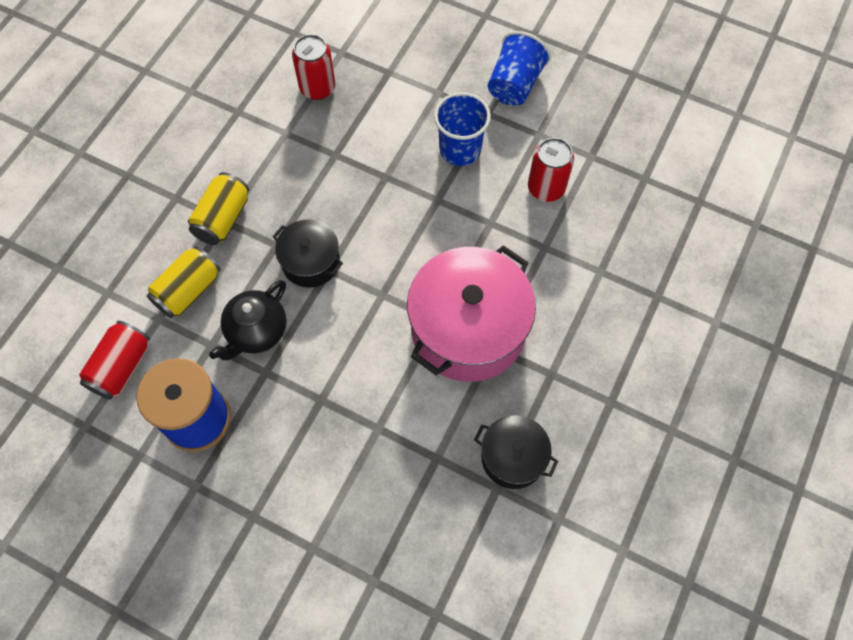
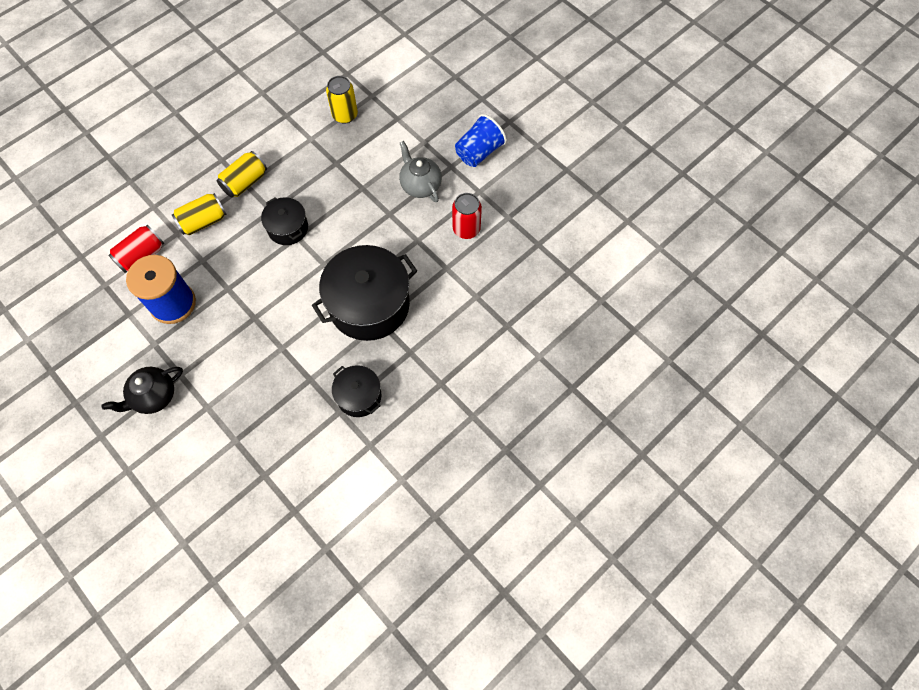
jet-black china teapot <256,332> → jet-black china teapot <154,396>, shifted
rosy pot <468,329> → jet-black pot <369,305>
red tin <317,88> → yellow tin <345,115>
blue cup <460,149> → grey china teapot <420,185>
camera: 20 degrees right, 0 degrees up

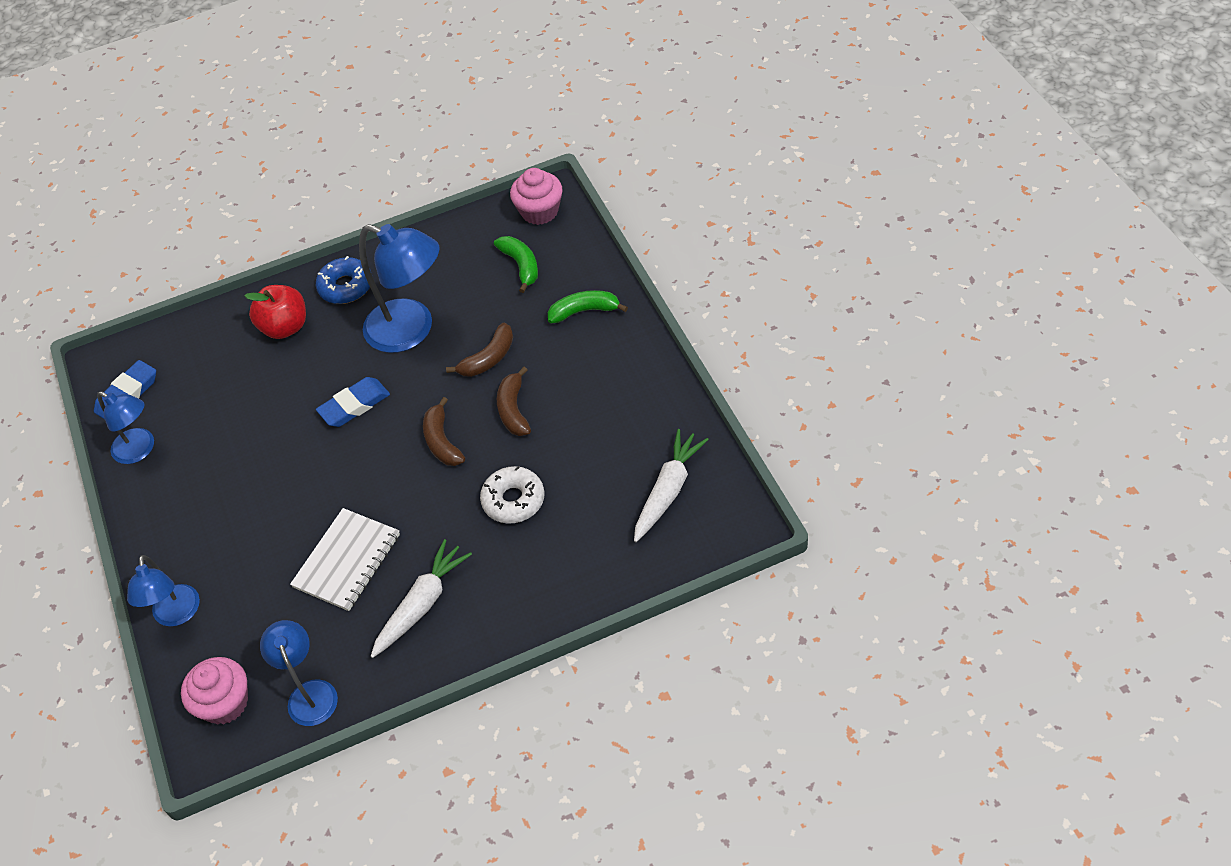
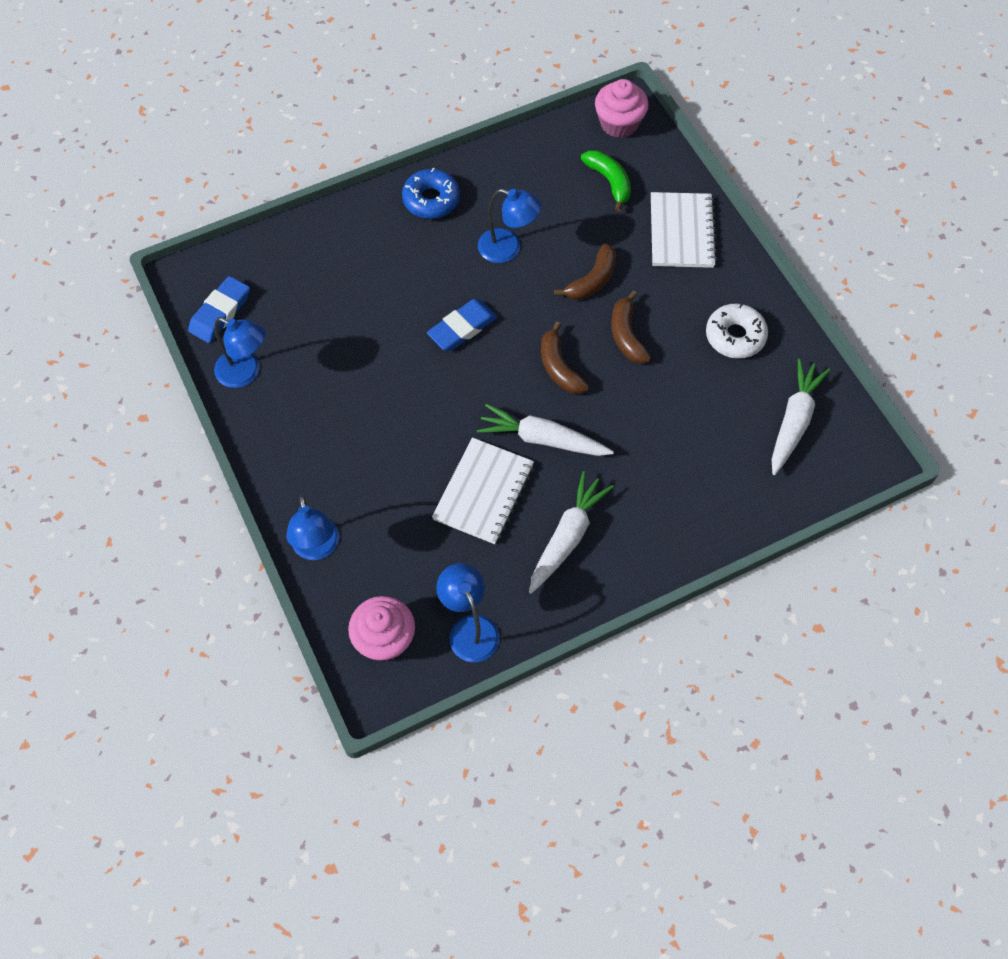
- → snow-white carrot <542,439>
blue reading lamp <411,330> → blue reading lamp <508,249>, x0.60
emerald toy banana <584,311> → snow-white notebook <681,232>
snow-white glazed donut <513,500> → snow-white glazed donut <735,336>, shifted
red apple fruit <285,327> → -
camera: 10 degrees left, 10 degrees up

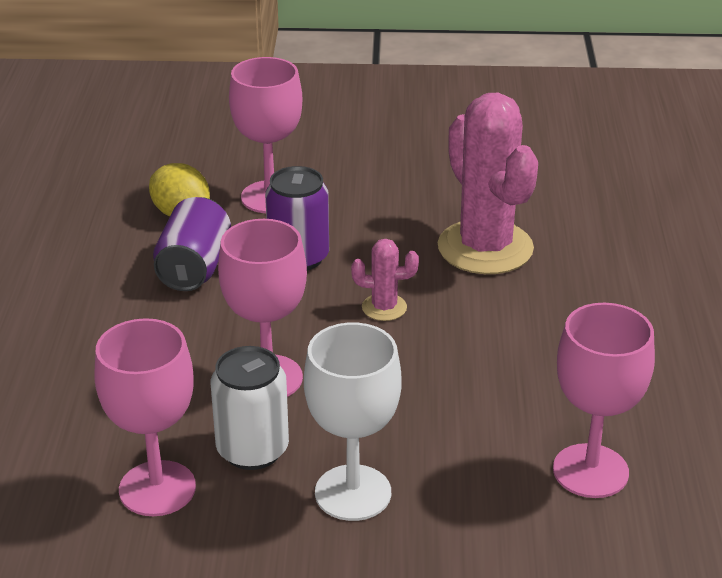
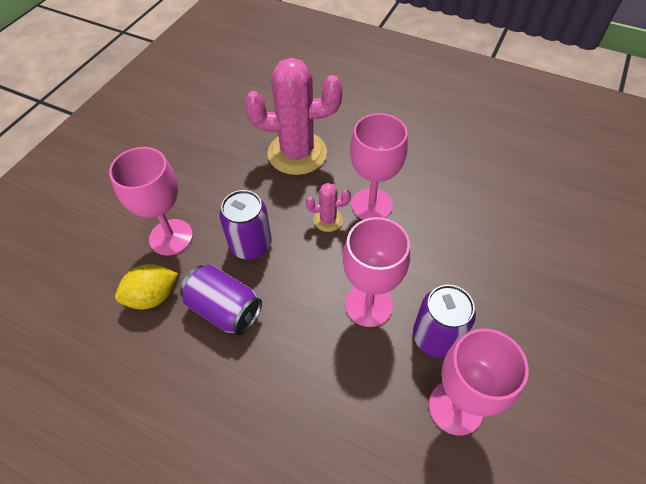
rosy cactus <384,307> → rosy cactus <328,220>, 60 degrees clockwise
rosy goblet <590,471> → rosy goblet <371,205>, shifted
snow-white tin <252,450> → violet tin <436,337>
snow-white goblet <353,493> → -
camera: 65 degrees left, 20 degrees up

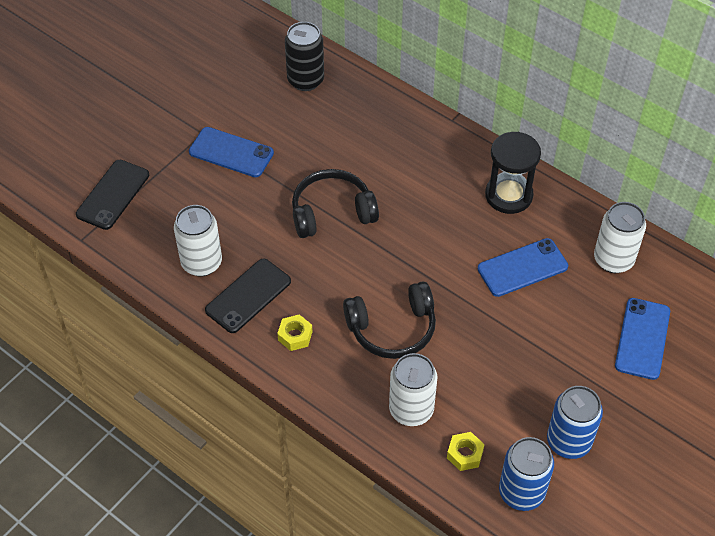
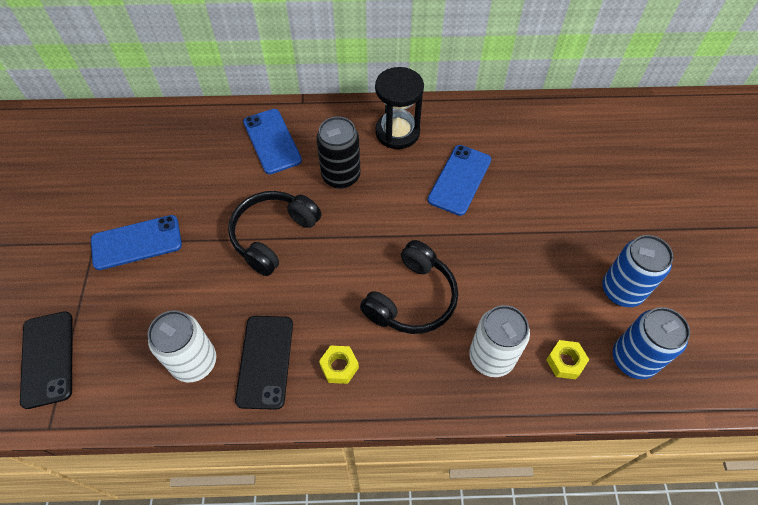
blue smartphone <642,338> → blue smartphone <272,141>, shifted
jet-black tin <305,80> → jet-black tin <341,176>, shifted
snow-white tin <613,260> → -
camera: 40 degrees left, 5 degrees up

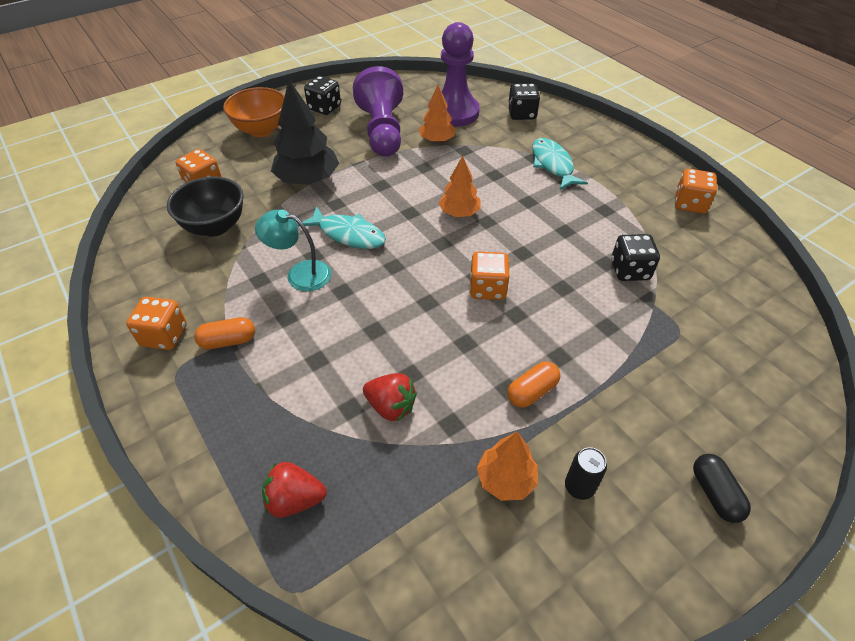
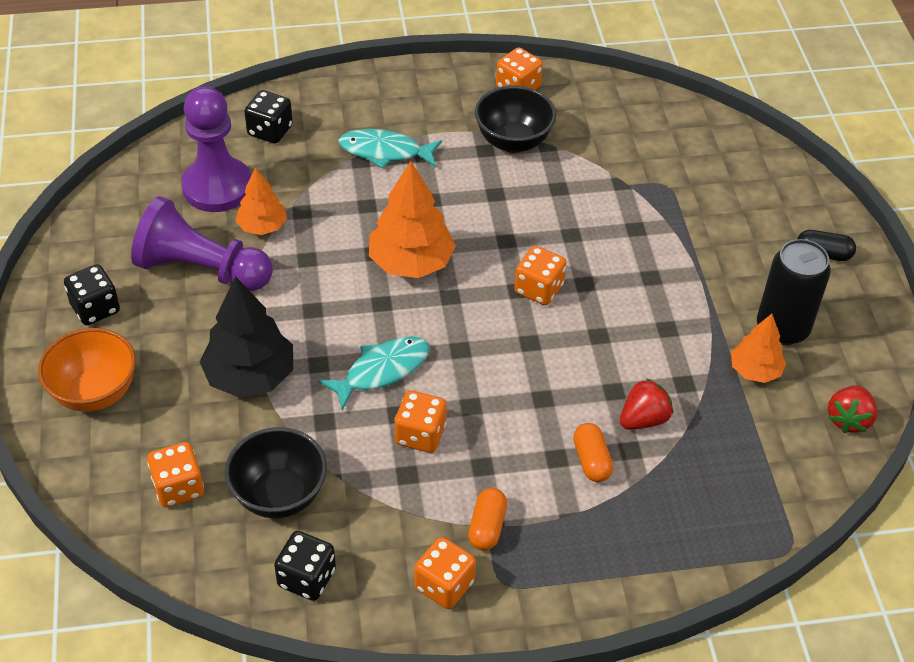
jet-black die <630,270> → jet-black die <307,578>, shifted
orange tree <459,213> → orange tree <411,262>, x1.67
aqua reading lamp <300,274> → orange die <420,435>
- → jet-black bowl <513,141>
orange pill shape <532,391> → orange pill shape <591,460>, shifted
jet-black tin <579,487> → jet-black tin <782,328>, x2.03
red berry <295,499> → red berry <848,419>, shifted
camera: 65 degrees left, 0 degrees up

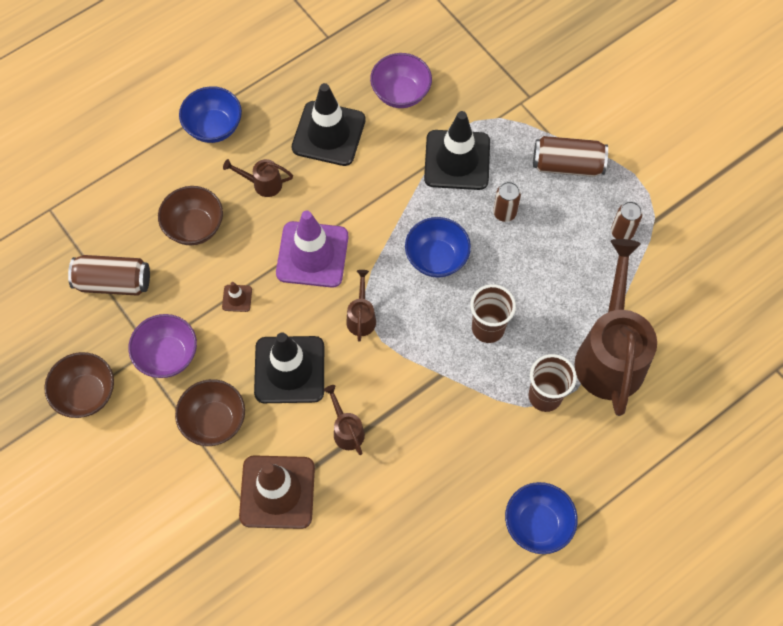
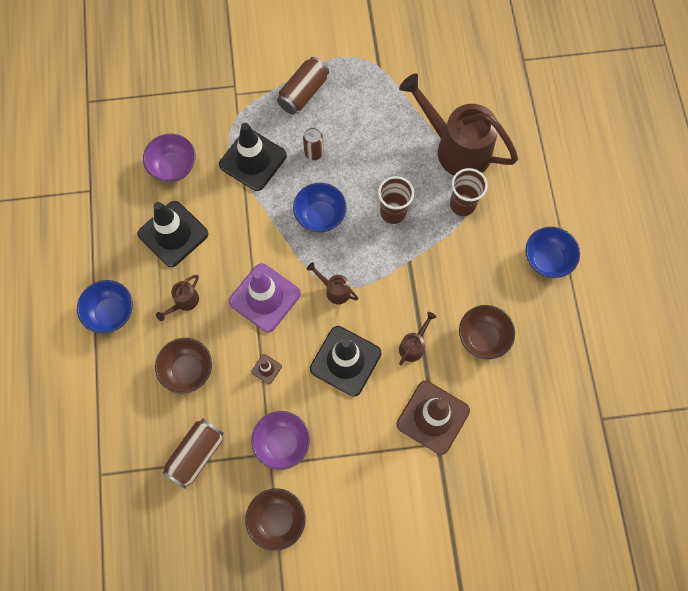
brown watering pot <346,430> → brown watering pot <413,346>, 120 degrees clockwise
brown bowl <214,421> → brown bowl <483,337>, shifted
brown tin <622,232> → -
camera: 60 degrees left, 5 degrees up

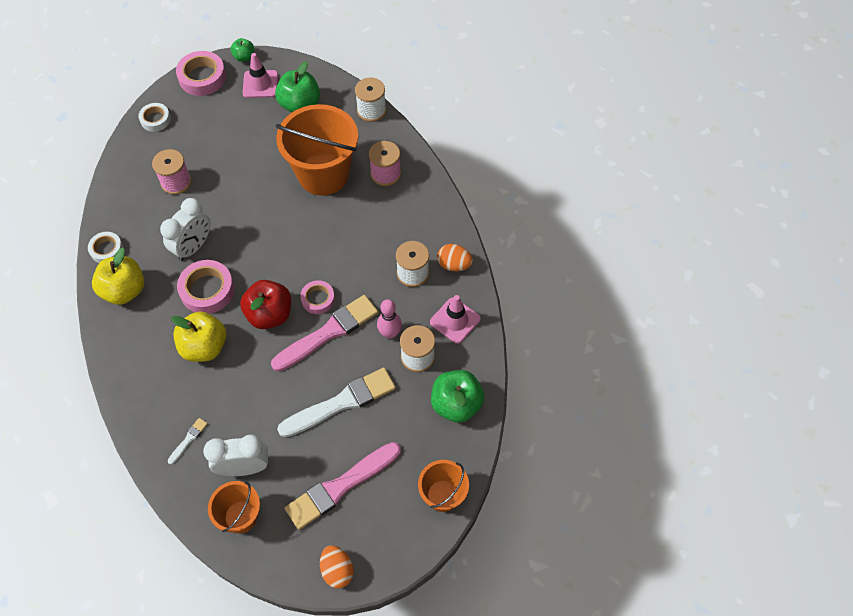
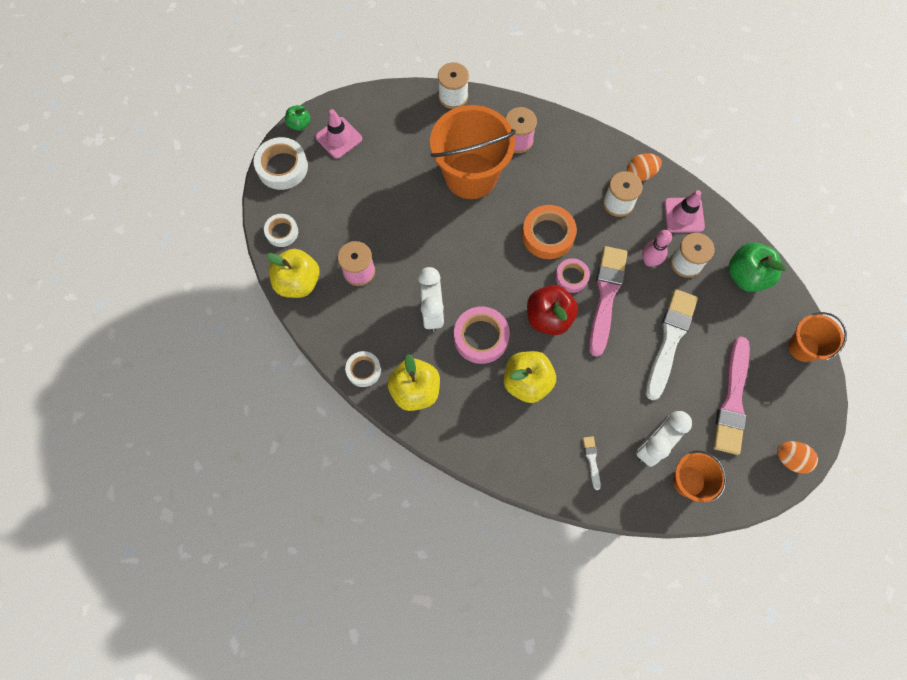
rosy sticky tape <202,77> → snow-white sticky tape <282,167>
- → yellow apple fruit <298,282>
- → orange sticky tape <548,235>
emerald apple fruit <300,105> → -
camera: 40 degrees left, 10 degrees up

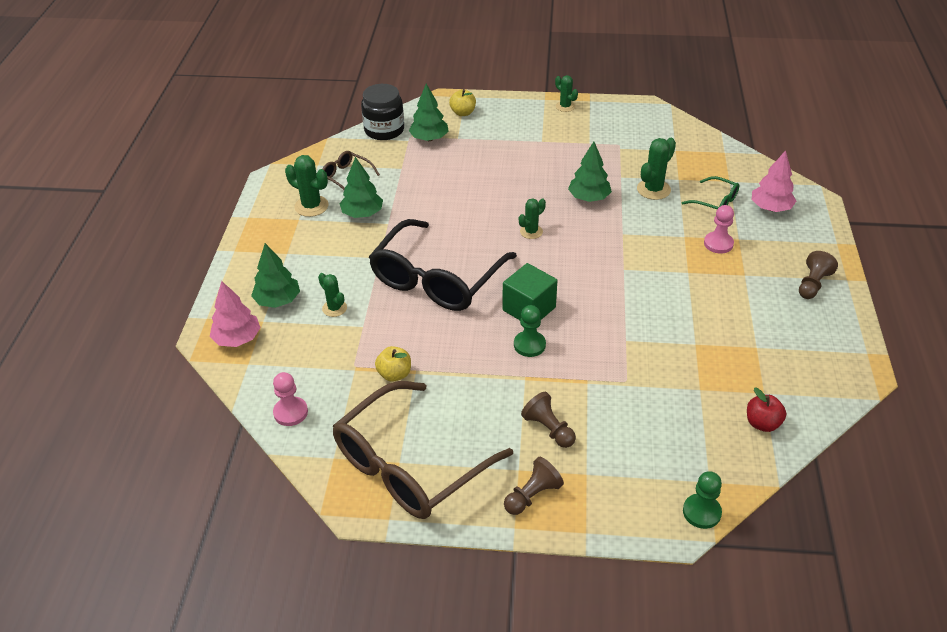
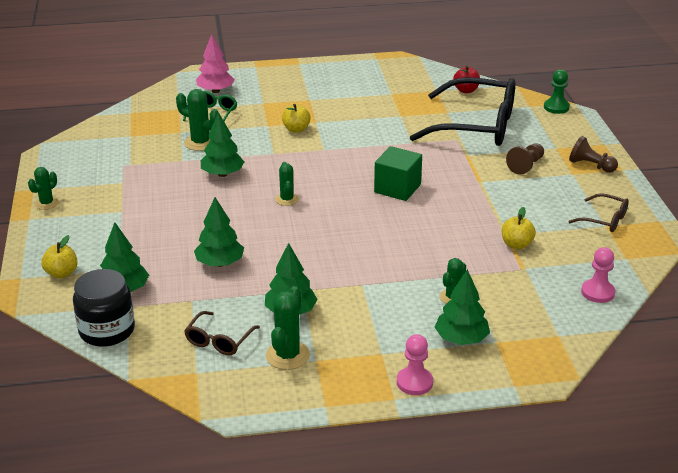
- → emerald tree <220,263>
emerald cactus <531,232> → emerald cactus <287,199>, 45 degrees clockwise
- → yellow apple fruit <296,129>
rosy chess pawn <718,244> → rosy chess pawn <414,382>, shifted
jet-black eyeglasses <437,279> → jet-black eyeglasses <476,126>, shifted
brown eyeglasses <410,465> → brown eyeglasses <604,220>, x0.44
rosy tree <237,339> → -
emerald chess pawn <529,345> → -
brown chess pawn <812,284> → -
camera: 105 degrees left, 10 degrees down

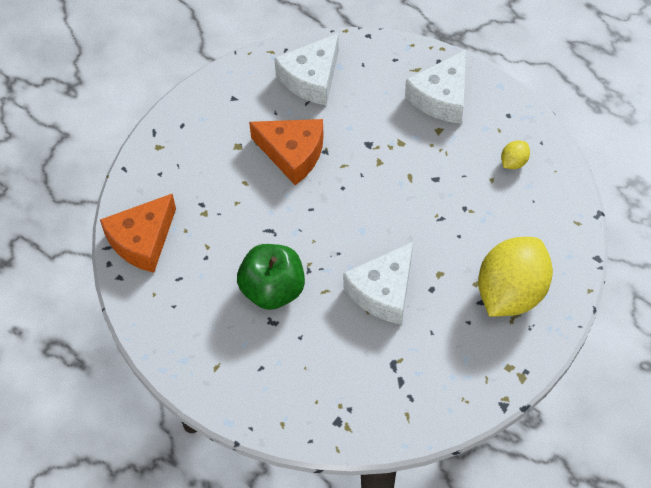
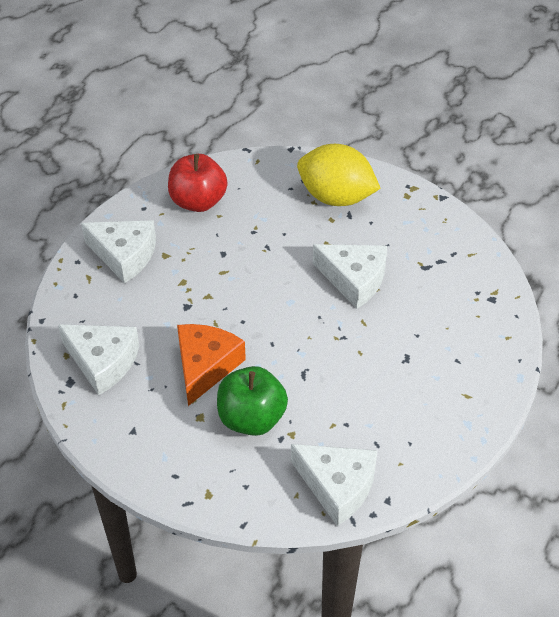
yellow citrus fruit <513,162> → red apple fruit <198,202>
emerald apple fruit <273,290> → emerald apple fruit <251,418>, shifted
orange cheese <142,240> → snow-white cheese <337,486>
camera: 100 degrees left, 10 degrees down

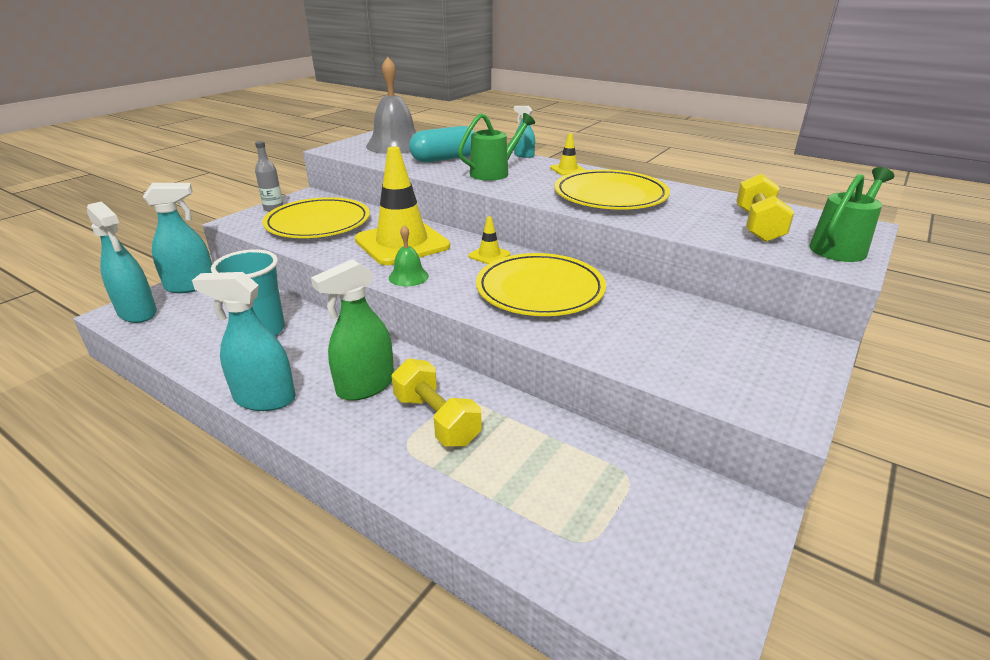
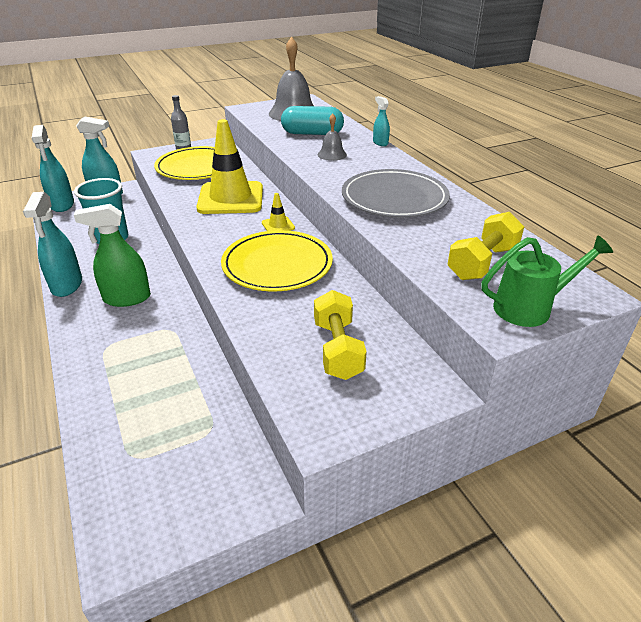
aqua spray cleaner <264,399> → aqua spray cleaner <67,285>, 135 degrees counterclockwise
yellow dumbbell <436,419> → yellow dumbbell <338,349>, shifted
emerald watering pot <494,172> → grey hand bell <332,154>
yellow dinner plate <610,195> → grey dinner plate <394,198>
emerald hand bell <408,276> → -
yellow safety cone <567,169> → -
camera: 30 degrees right, 5 degrees up

